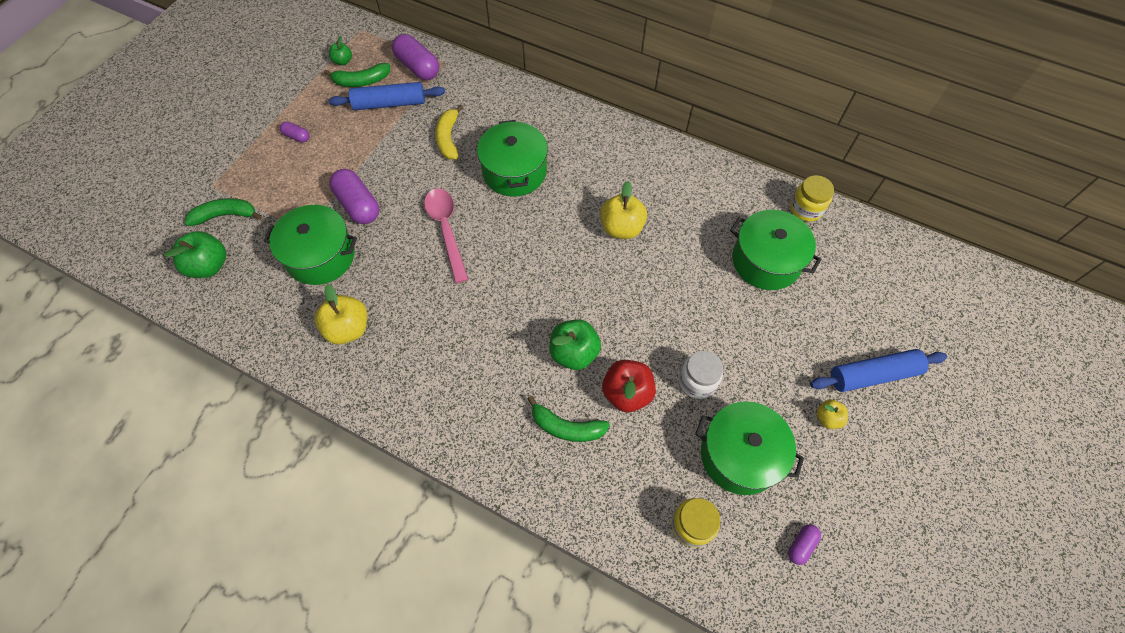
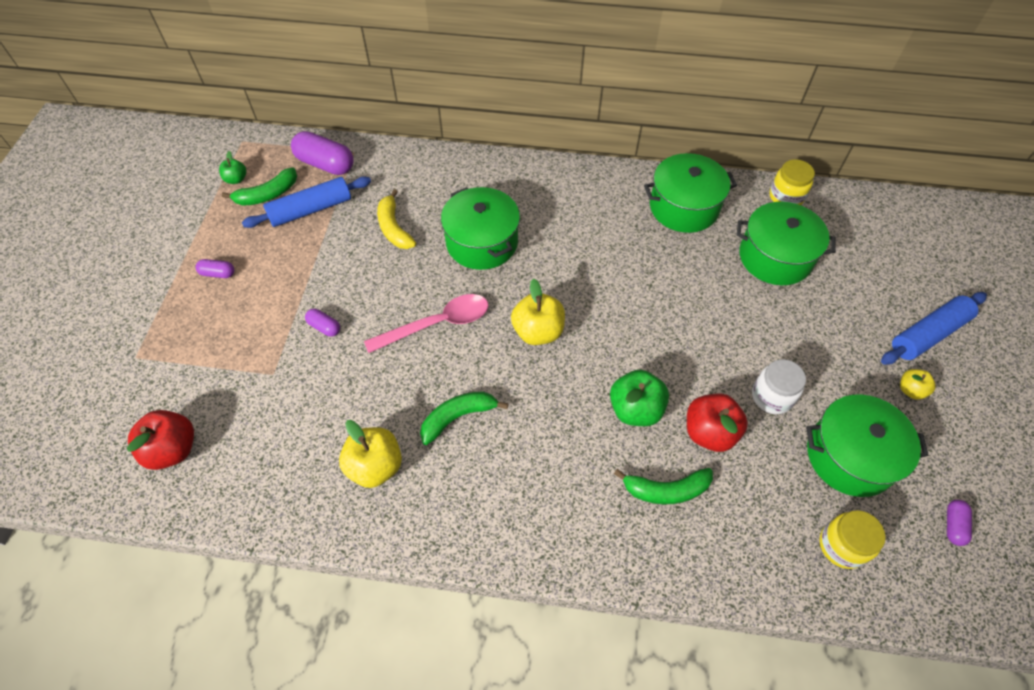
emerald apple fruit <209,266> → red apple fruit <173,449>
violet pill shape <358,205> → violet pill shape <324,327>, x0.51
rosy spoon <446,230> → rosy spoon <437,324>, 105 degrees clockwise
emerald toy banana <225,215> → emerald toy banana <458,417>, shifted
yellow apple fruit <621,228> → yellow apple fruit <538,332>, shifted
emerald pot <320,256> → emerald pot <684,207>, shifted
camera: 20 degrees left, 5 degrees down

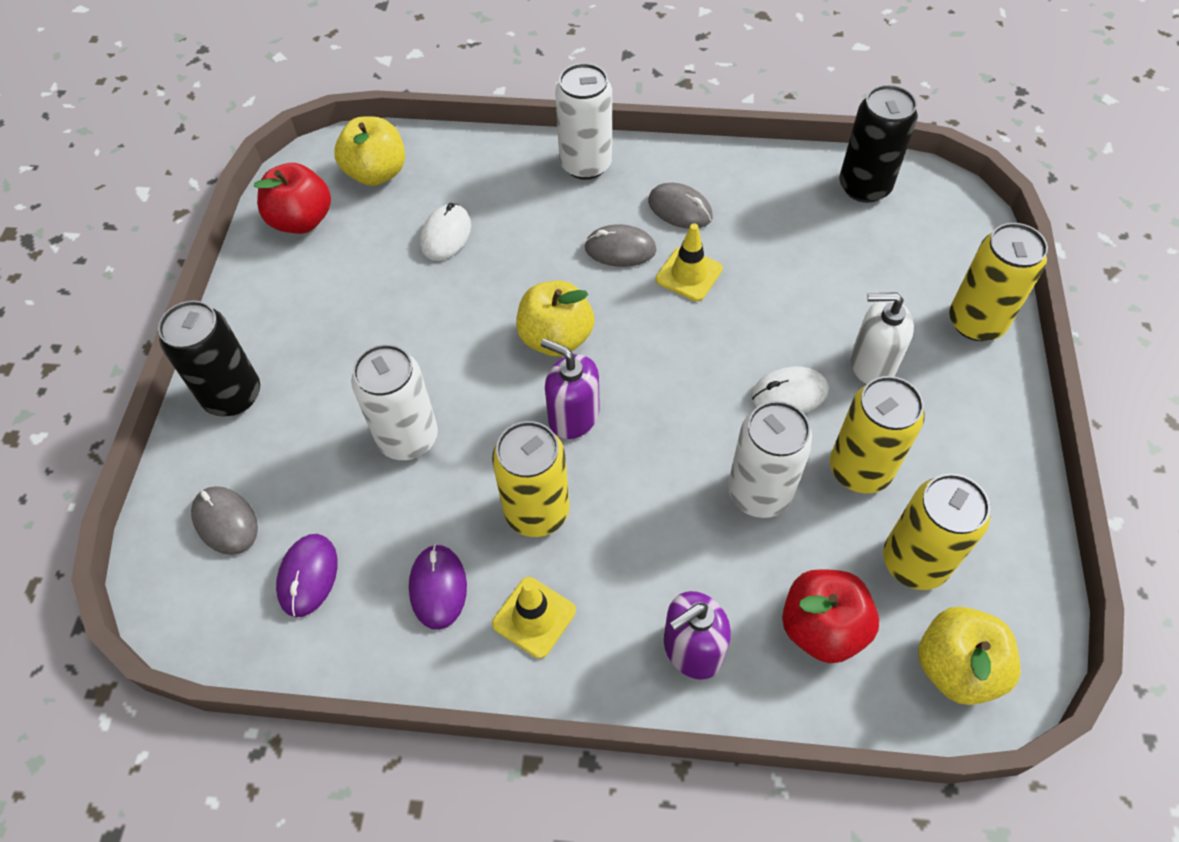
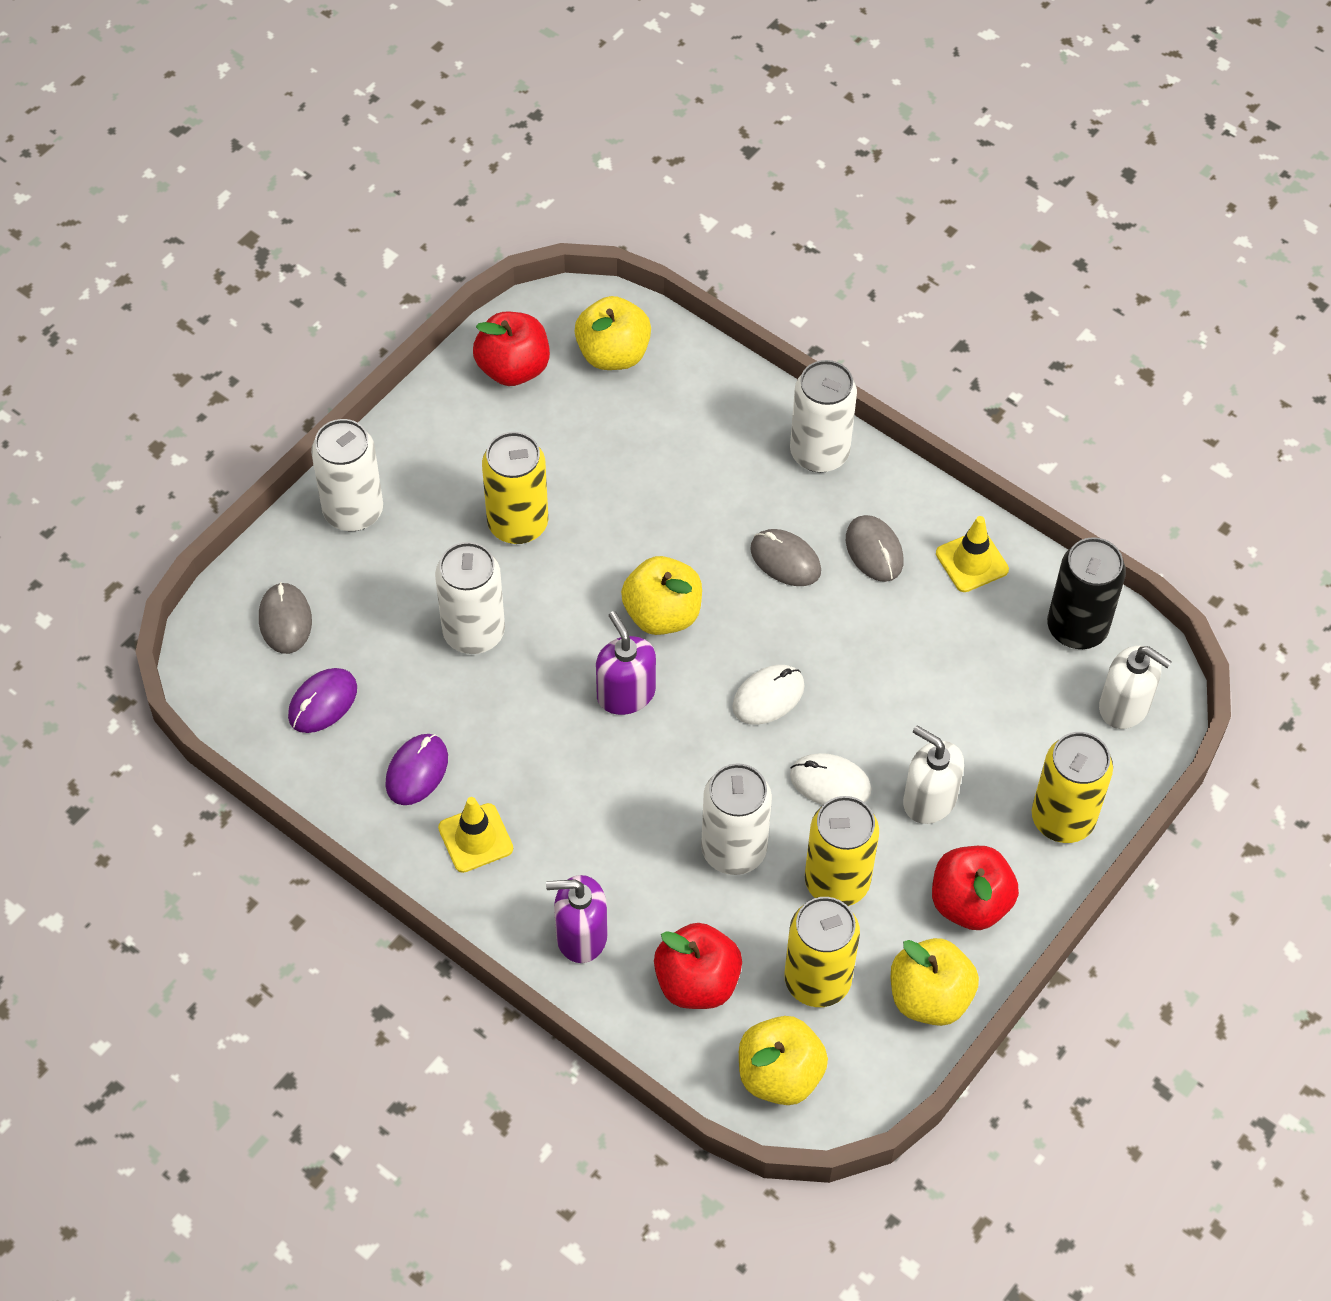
jet-black tin <233,395> → snow-white tin <353,511>
yellow tin <537,511> → yellow tin <518,524>, shifted
snow-white mouse <446,235> → snow-white mouse <768,697>, shifted
- → yellow apple fruit <929,997>
- → red apple fruit <970,903>
yellow safety cone <689,274> → yellow safety cone <972,561>, shifted
- → snow-white pump bottle <1124,706>
camera: 30 degrees right, 0 degrees up

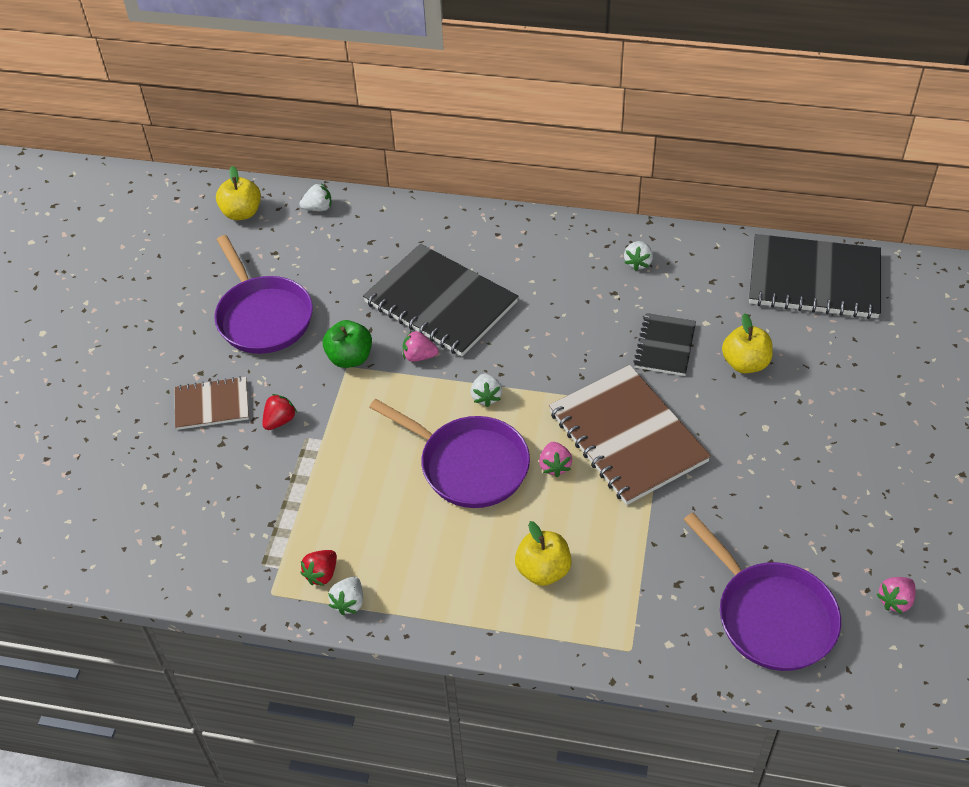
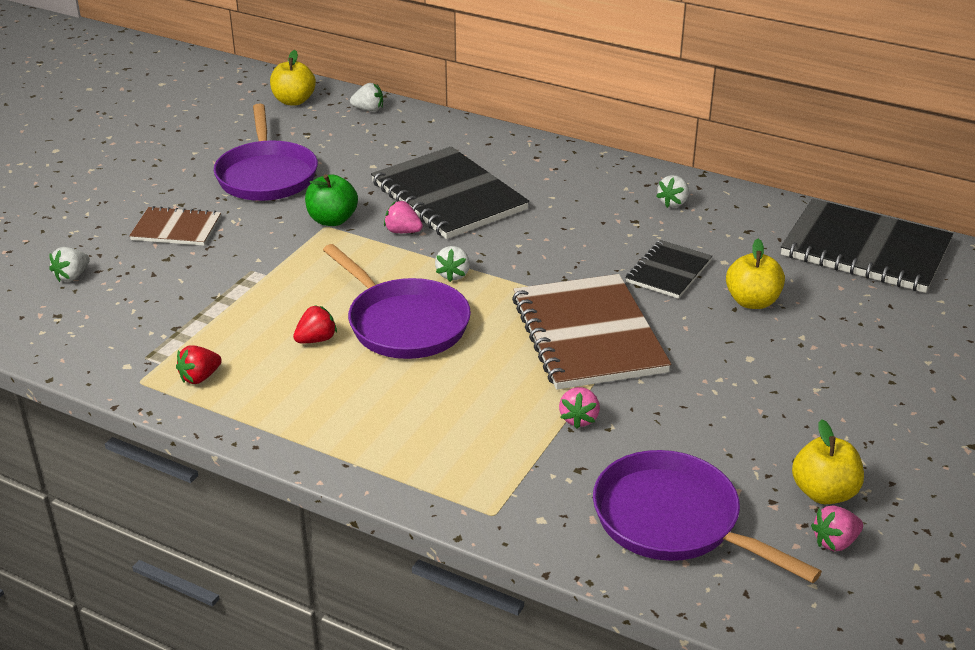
snow-white berry <349,602> → snow-white berry <72,276>, shifted
red berry <280,421> → red berry <316,340>, shifted
rosy berry <554,466> → rosy berry <579,419>, shifted
violet pan <770,615> → violet pan <674,521>, 150 degrees clockwise
yellow apple fruit <543,570> → yellow apple fruit <824,493>, shifted
camera: 15 degrees right, 15 degrees down

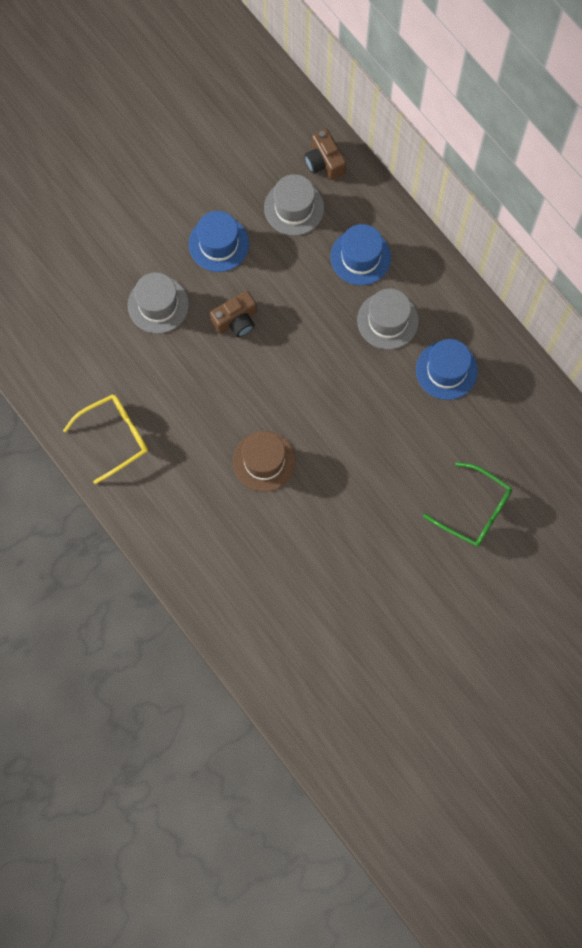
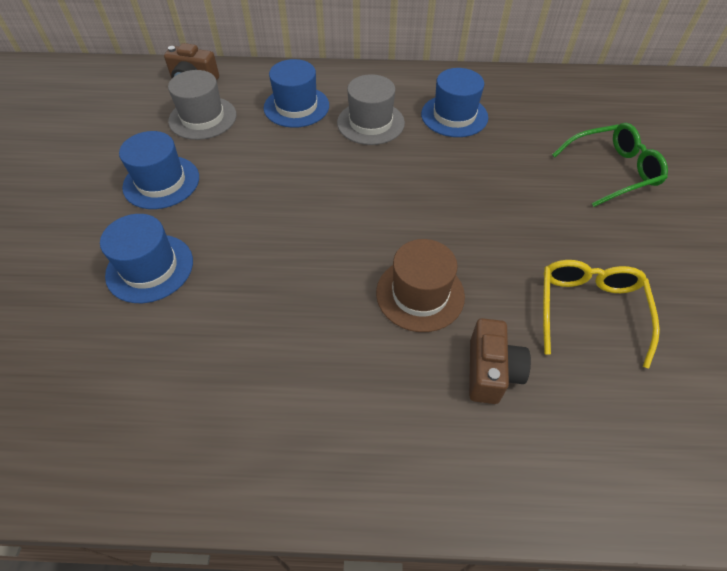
grey tall hat <158,305> → blue tall hat <150,268>
brown compact camera <236,321> → brown compact camera <491,371>, shifted
yellow eyeglasses <115,437> → yellow eyeglasses <589,310>, shifted
camera: 50 degrees left, 20 degrees down

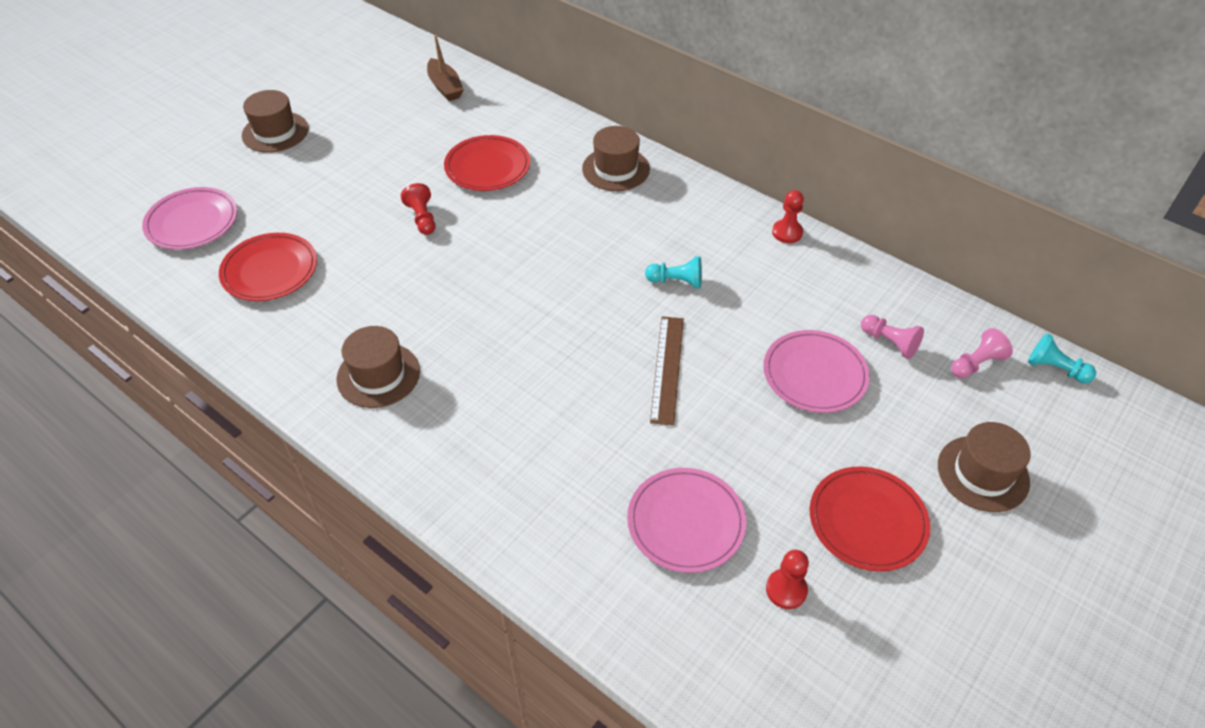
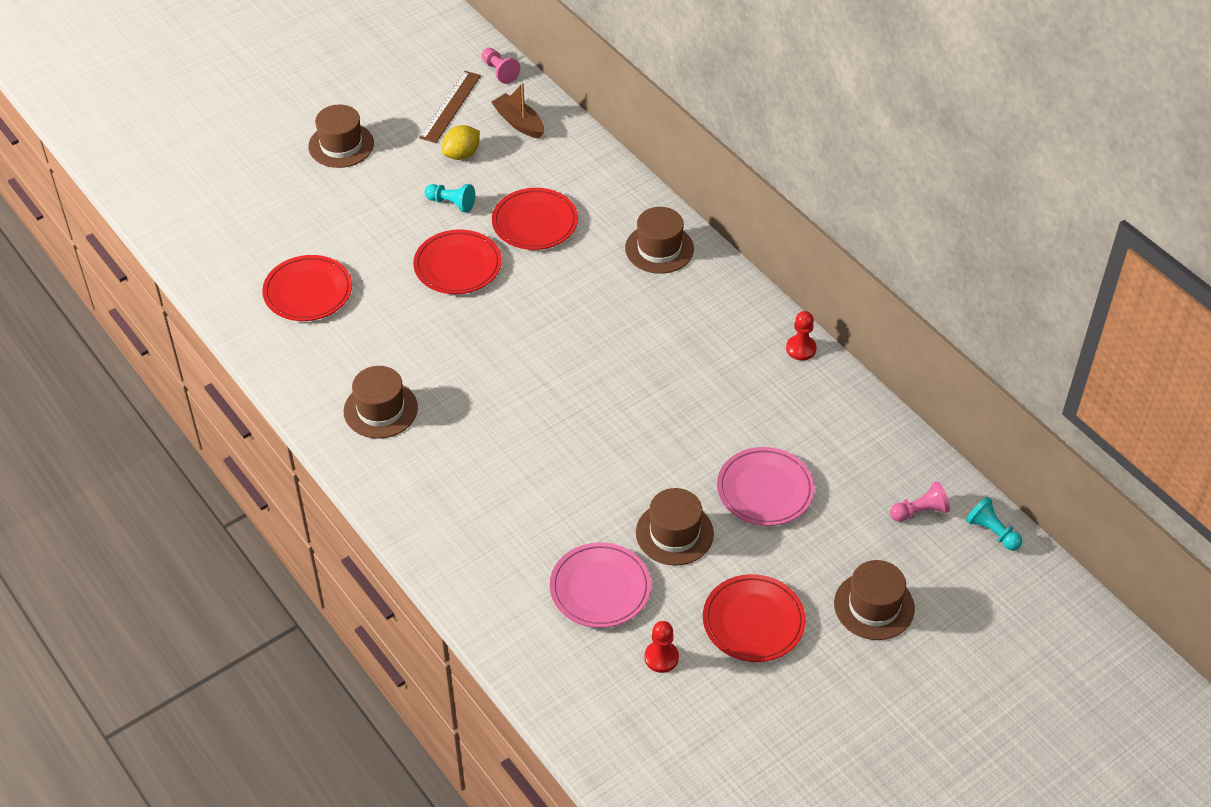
red chess pawn <422,218> → red dinner plate <457,265>
brown ruler <667,369> → brown ruler <450,106>, shifted
aqua chess pawn <676,281> → aqua chess pawn <451,203>, shifted
- → yellow citrus fruit <461,154>
rosy chess pawn <890,343> → rosy chess pawn <499,71>, shifted
brown toy boat <445,87> → brown toy boat <519,122>, 150 degrees clockwise
- → brown tall hat <674,533>
rosy dinner plate <192,222> → -
camera: 15 degrees right, 0 degrees up

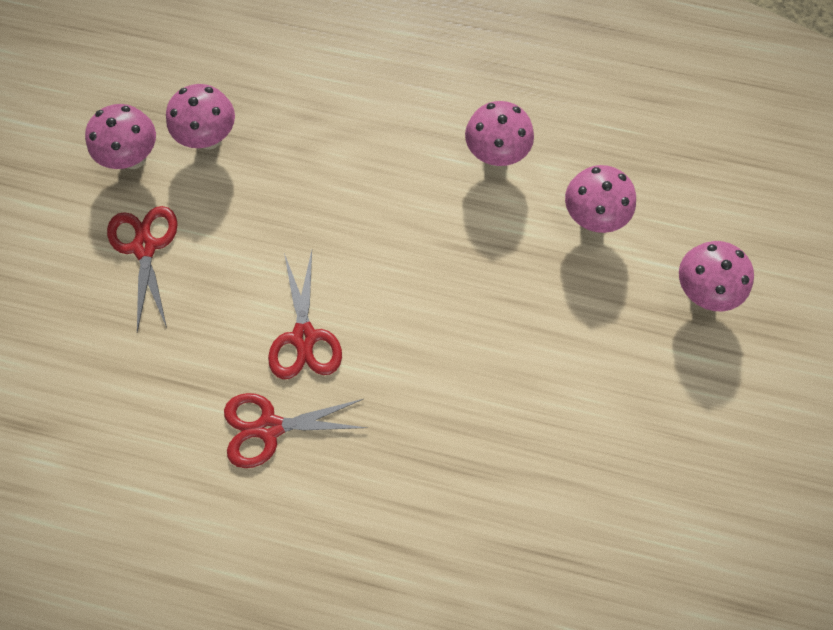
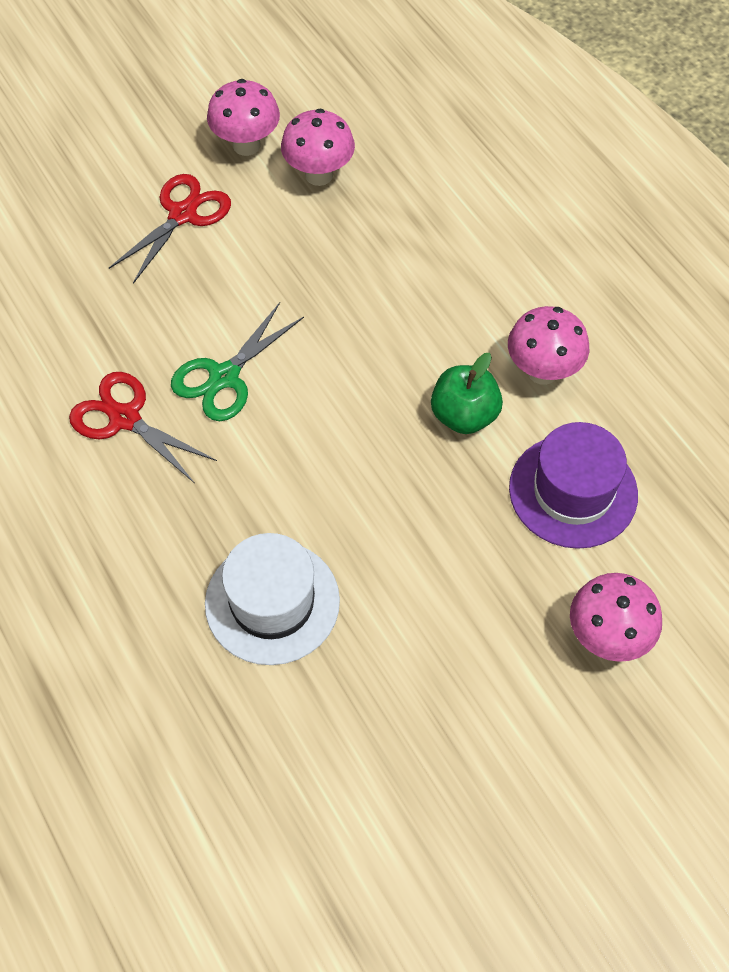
red pair of scissors <304,337> → emerald pair of scissors <224,377>
- → snow-white tall hat <272,602>
- → emerald apple fruit <464,415>
rosy fungus <592,217> → violet tall hat <573,491>
camera: 45 degrees right, 10 degrees down

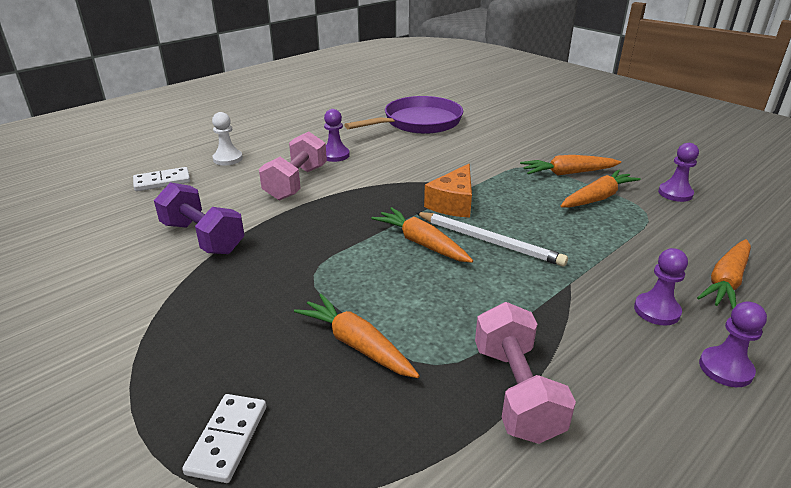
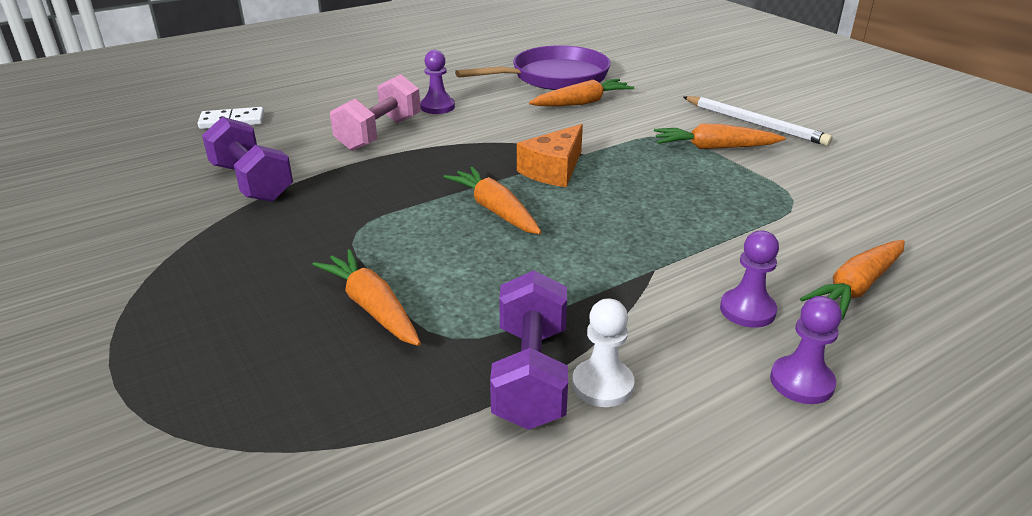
rosy dumbbell <516,392> → violet dumbbell <531,376>
orange carrot <597,198> → orange carrot <582,103>, shifted
snow-white chess pawn <228,159> → snow-white chess pawn <602,385>, shifted
snow-white lead pencil <489,241> → snow-white lead pencil <755,123>, shifted
snow-white domino tile <227,439> → -
violet chess pawn <675,193> → -
camera: 10 degrees right, 0 degrees up

